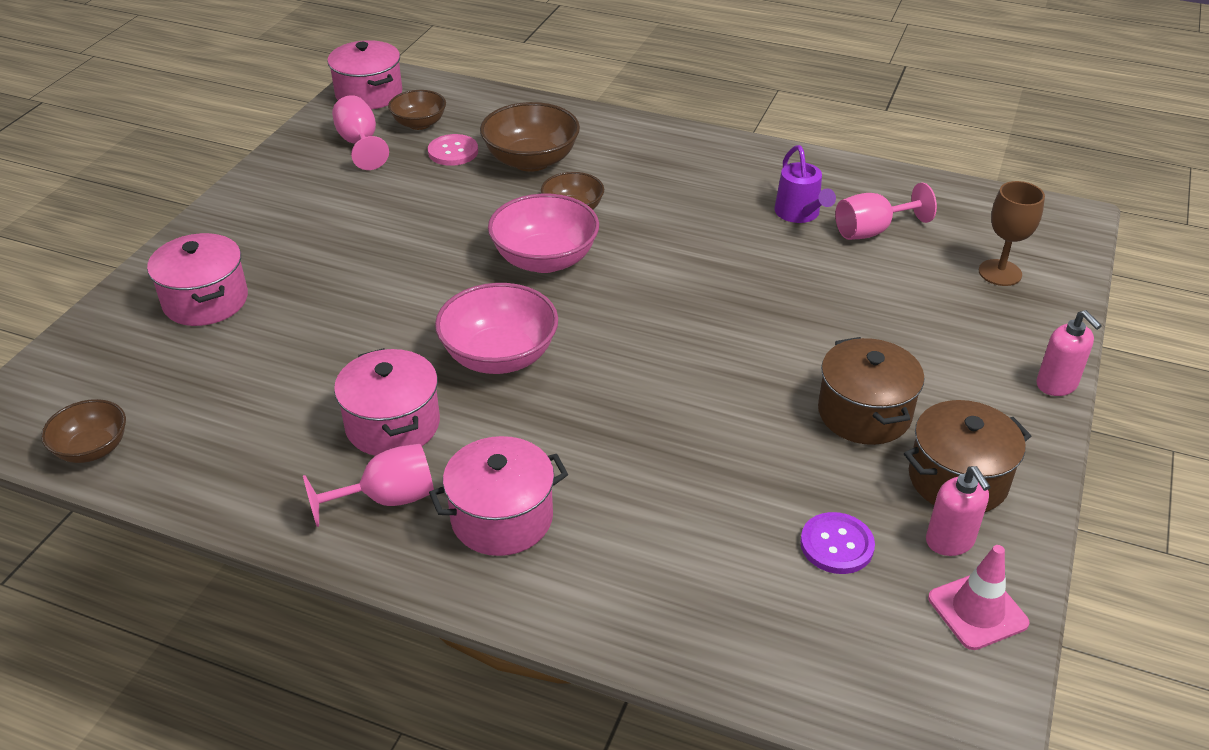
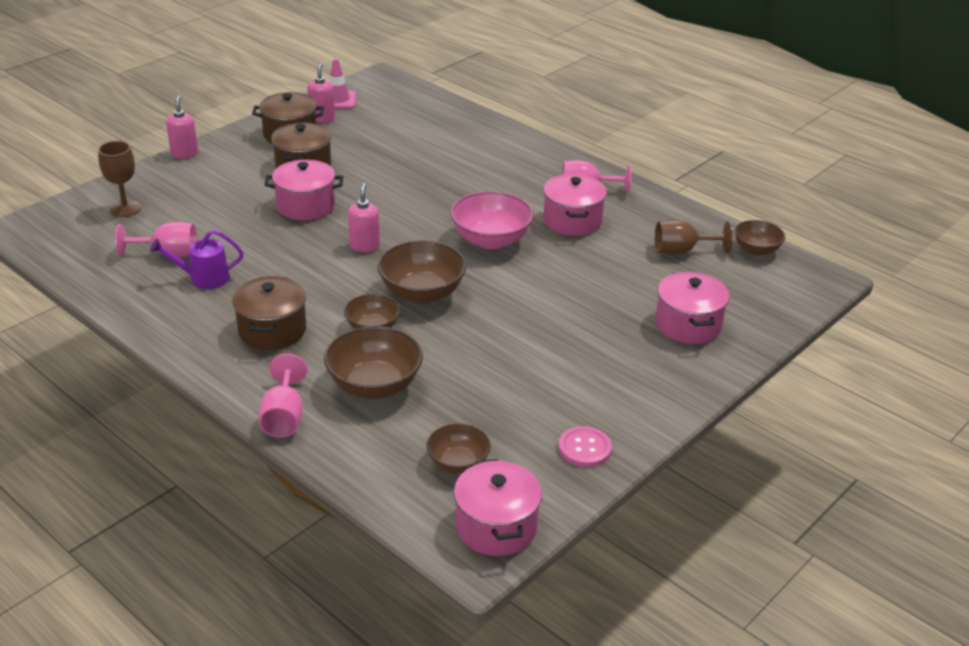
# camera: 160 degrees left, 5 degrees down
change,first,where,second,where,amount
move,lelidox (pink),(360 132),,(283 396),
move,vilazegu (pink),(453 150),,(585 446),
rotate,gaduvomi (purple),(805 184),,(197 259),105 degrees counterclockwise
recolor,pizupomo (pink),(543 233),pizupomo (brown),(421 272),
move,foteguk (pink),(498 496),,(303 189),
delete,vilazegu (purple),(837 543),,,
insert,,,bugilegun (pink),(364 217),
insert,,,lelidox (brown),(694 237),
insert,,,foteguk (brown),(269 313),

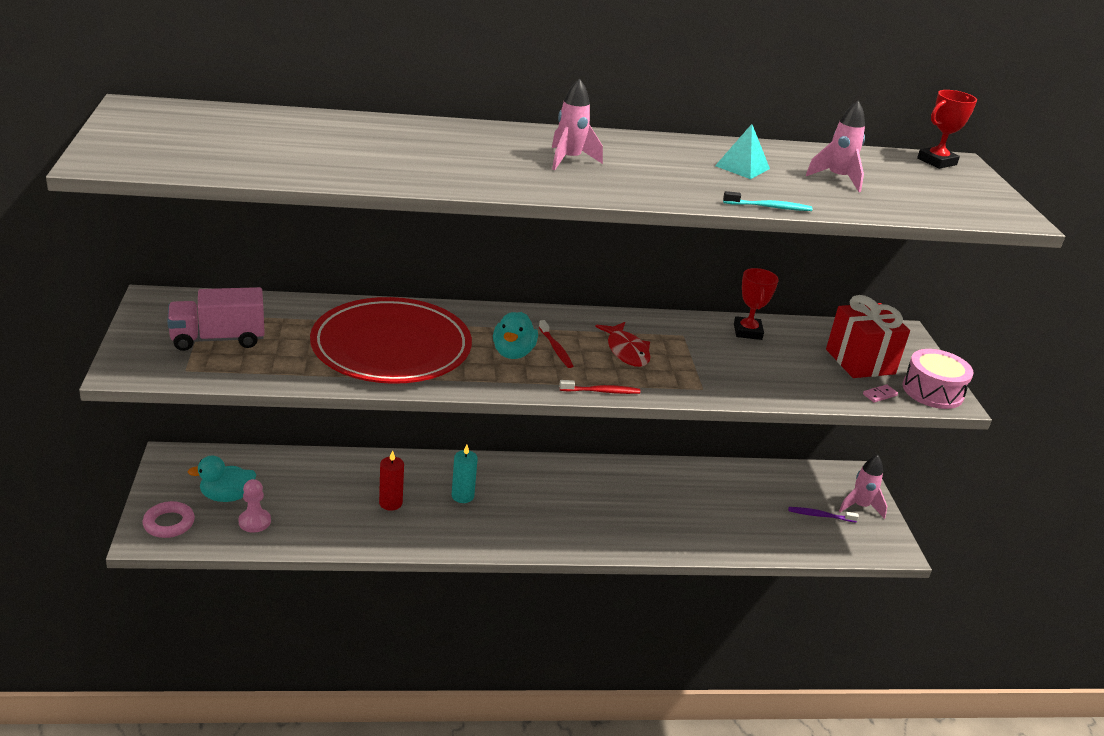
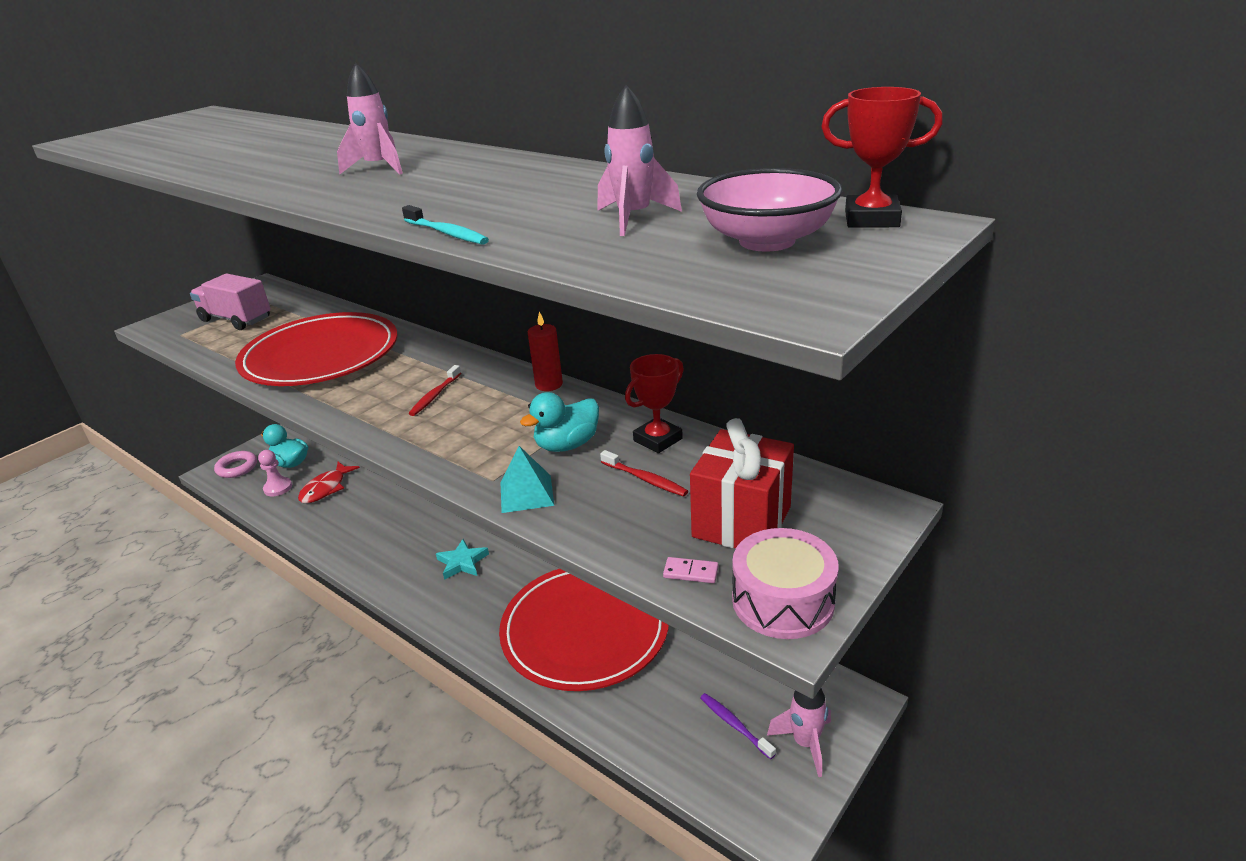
# camera: 50 degrees right, 0 degrees up
change,first,where,second,where,amount
move,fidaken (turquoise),(742 151),,(527 479),
move,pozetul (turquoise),(515 335),,(559 422),
move,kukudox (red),(622 344),,(329 482),
move,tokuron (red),(600 387),,(644 473),
delete,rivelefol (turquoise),(465 474),,,
move,rivelefol (red),(391 480),,(545 351),
insert,,,pizupomo (pink),(769 209),
insert,,,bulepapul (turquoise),(462 559),
insert,,,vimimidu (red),(584 630),

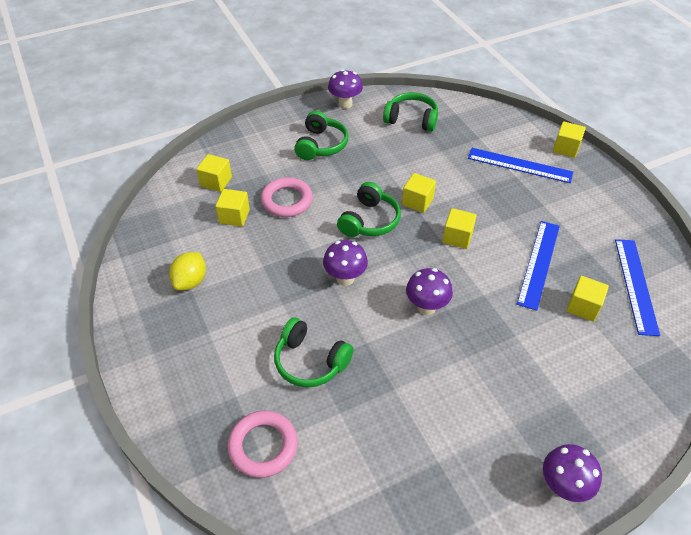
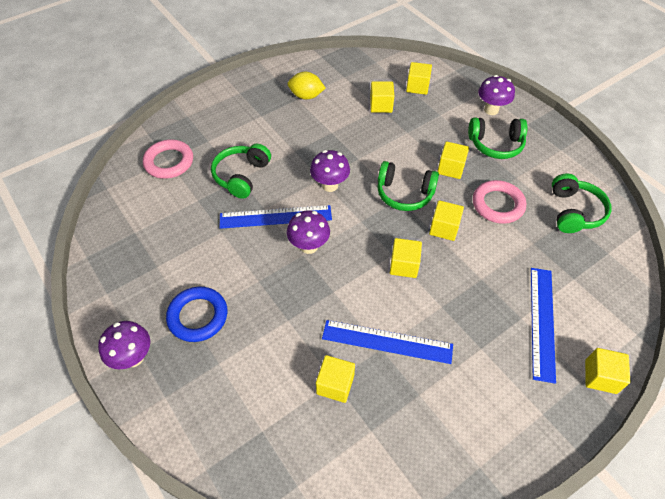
# camera: 80 degrees right, 5 degrees up
change,first,where,second,where,amount
move,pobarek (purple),(345 89),,(496 95),
move,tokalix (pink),(286 197),,(499 202),
move,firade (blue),(637 287),,(276 217),
insert,,,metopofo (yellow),(453 160),
insert,,,tokalix (blue),(196 314),

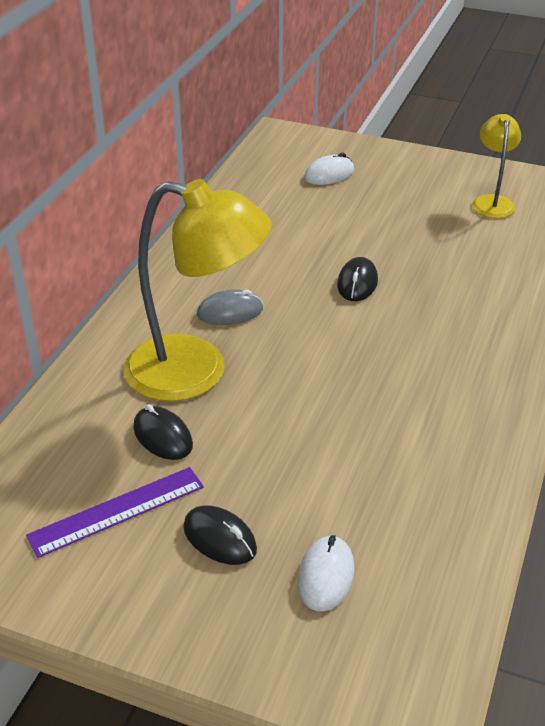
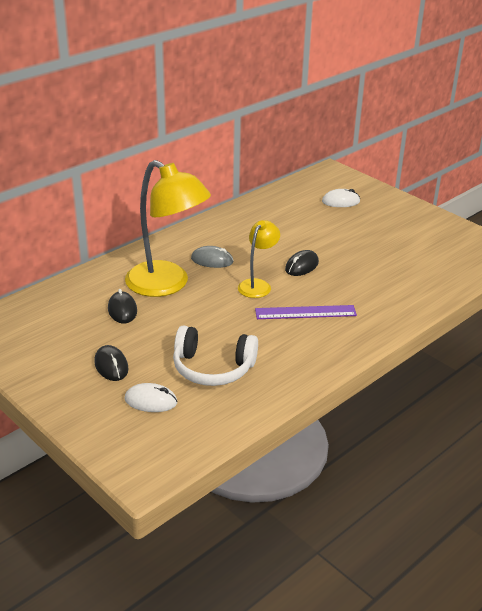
# camera: 25 degrees right, 5 degrees down
change,first,where,second,where,amount
move,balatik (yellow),(496 166),,(259 259),
move,firade (purple),(115 512),,(306 312),
rotate,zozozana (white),(326 573),,(151 397),60 degrees clockwise
insert,,,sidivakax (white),(215 356),

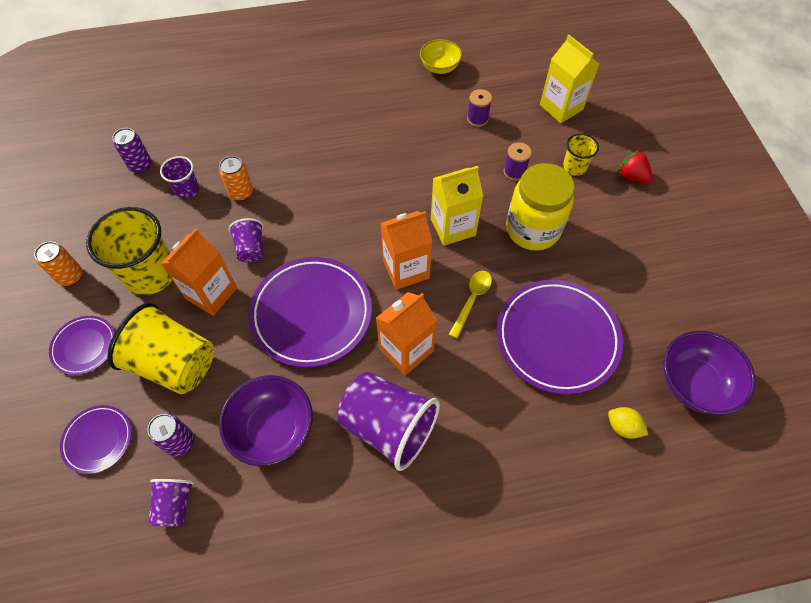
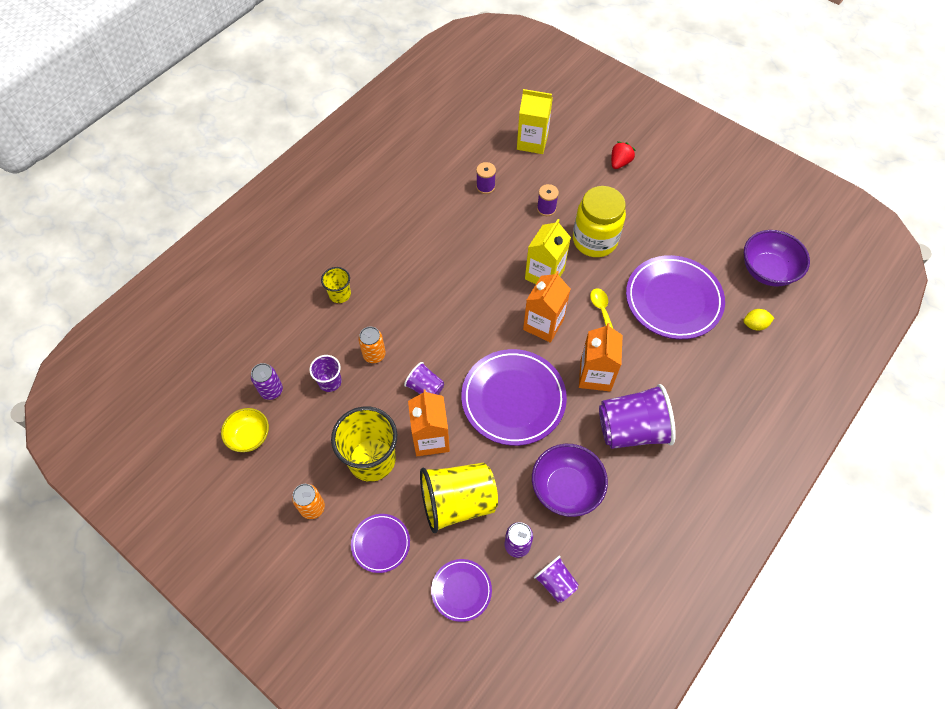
# camera: 40 degrees left, 0 degrees up
change,first,where,second,where,amount
move,pizupomo (yellow),(441 56),,(245 430),
move,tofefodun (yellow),(581 154),,(336 285),
rotate,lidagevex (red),(635 166),,(623 155),120 degrees clockwise

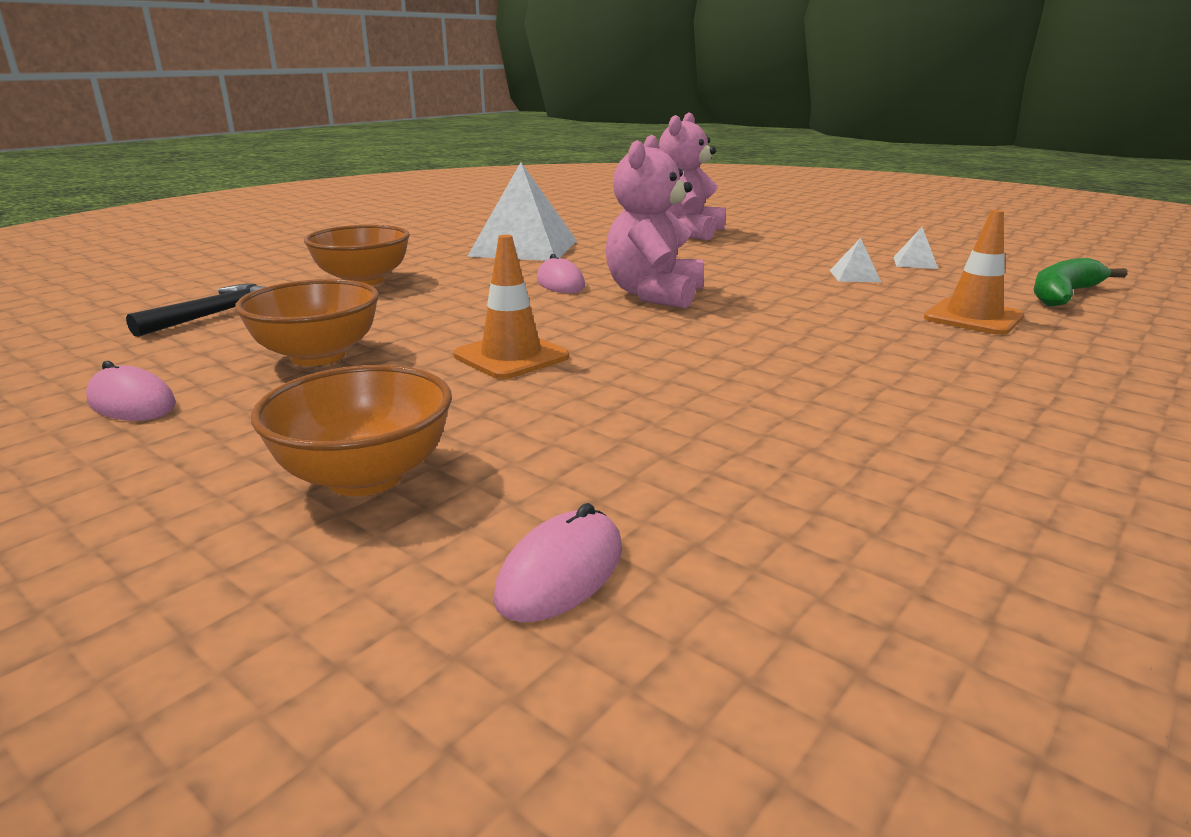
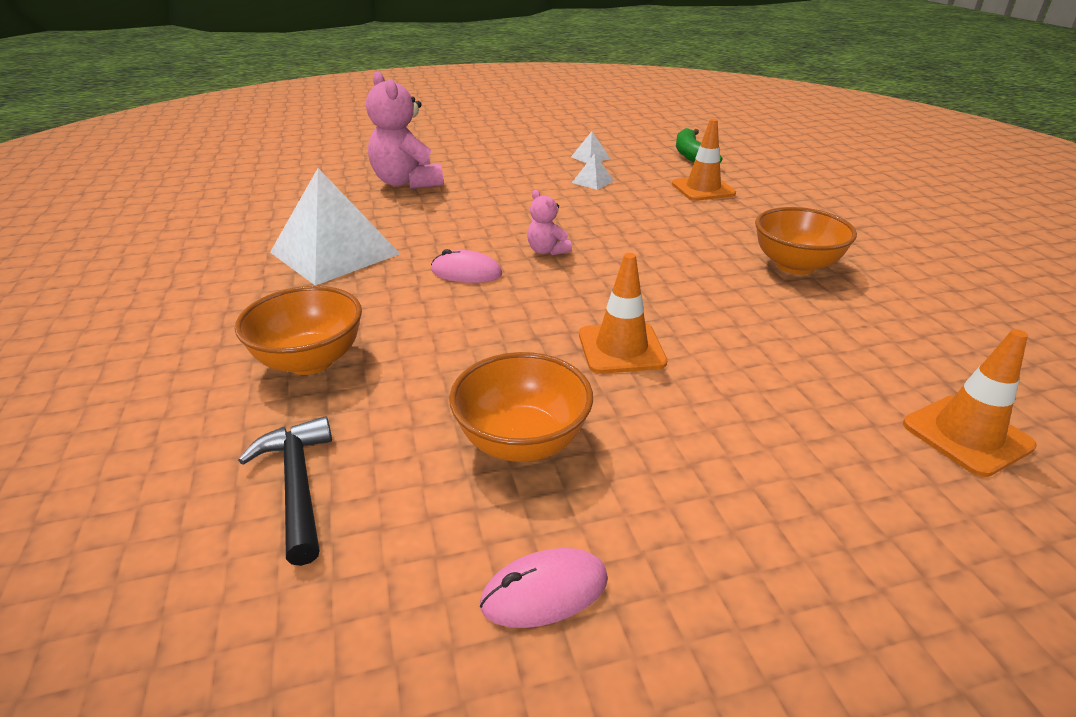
# camera: 55 degrees left, 10 degrees up
change,first,where,second,where,amount
resize,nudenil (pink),(655 221),,(549 223),x0.49
move,pizupomo (orange),(351 430),,(806 241),
replace,zozozana (pink),(557 562),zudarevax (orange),(970 403),

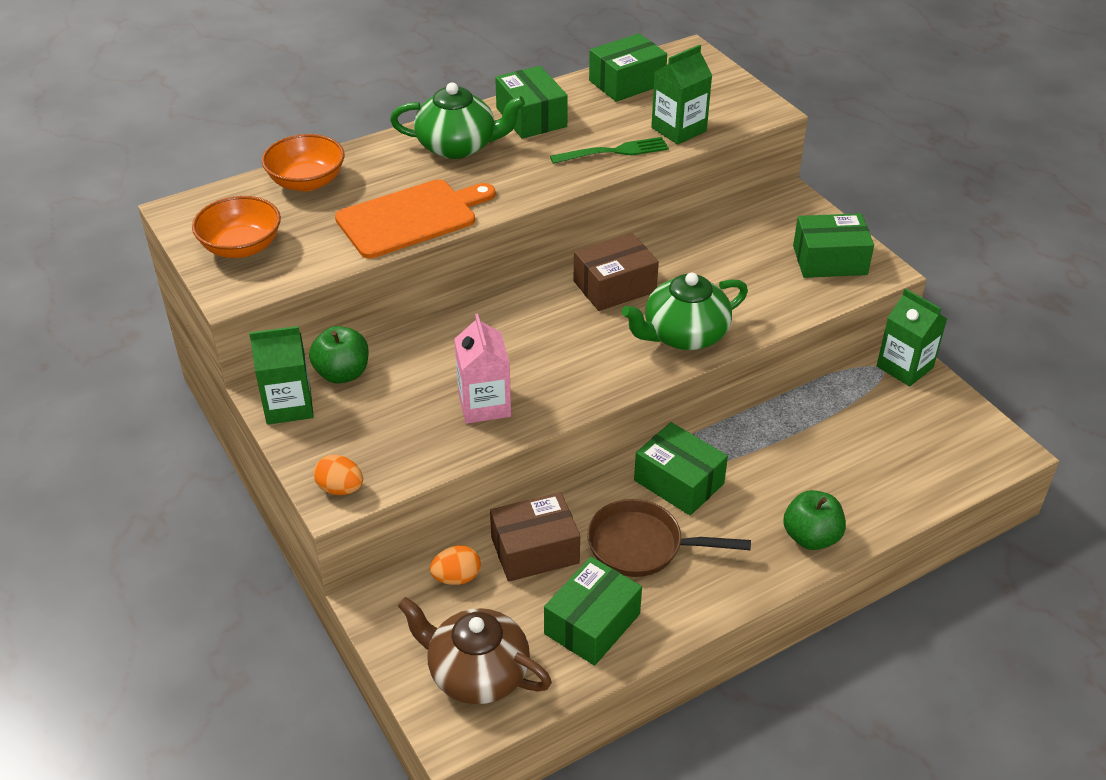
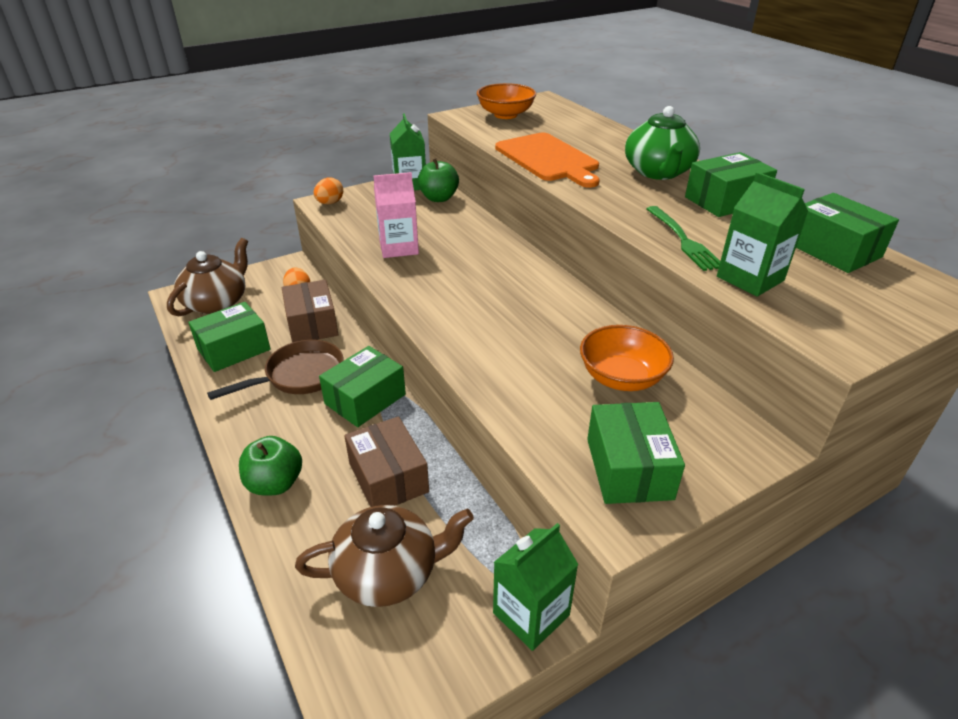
# camera: 90 degrees right, 5 degrees down
change,first,where,second,where,amount
move,pizupomo (orange),(303 162),,(627 358),
move,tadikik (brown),(616 272),,(386 461),
delete,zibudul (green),(685 311),,,
rotate,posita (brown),(669 538),,(275 370),45 degrees clockwise
rotate,tadikik (green),(593 611),,(229 337),75 degrees counterclockwise
insert,,,zibudul (brown),(384 556),

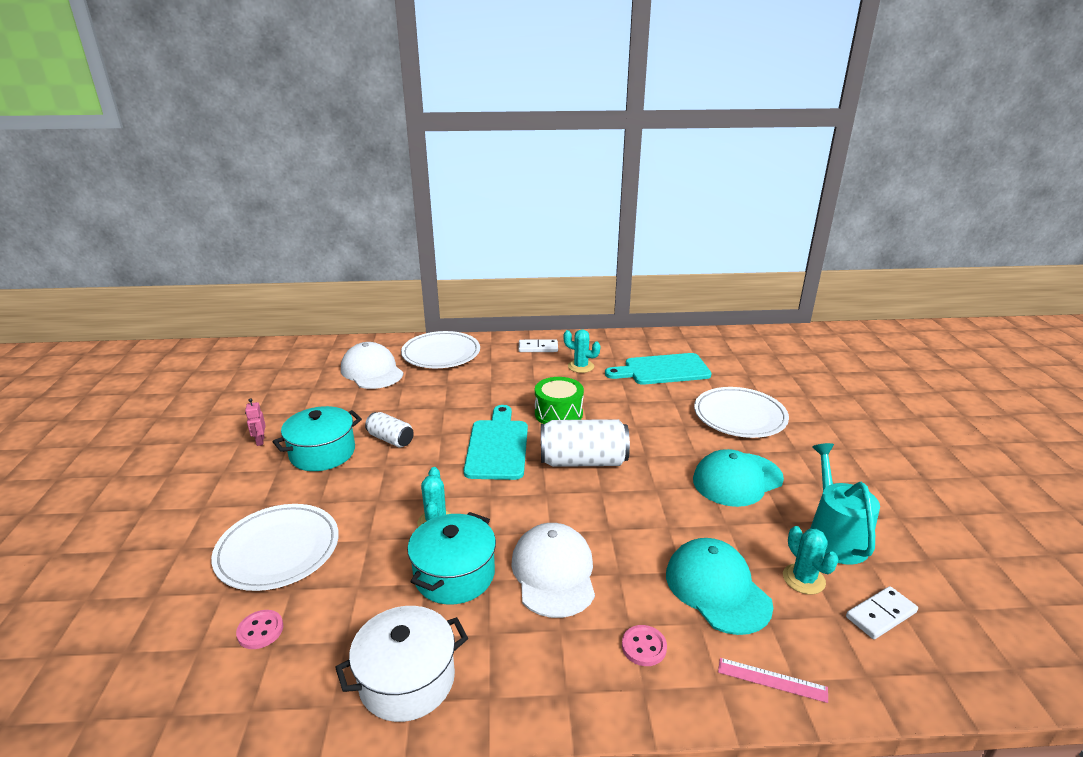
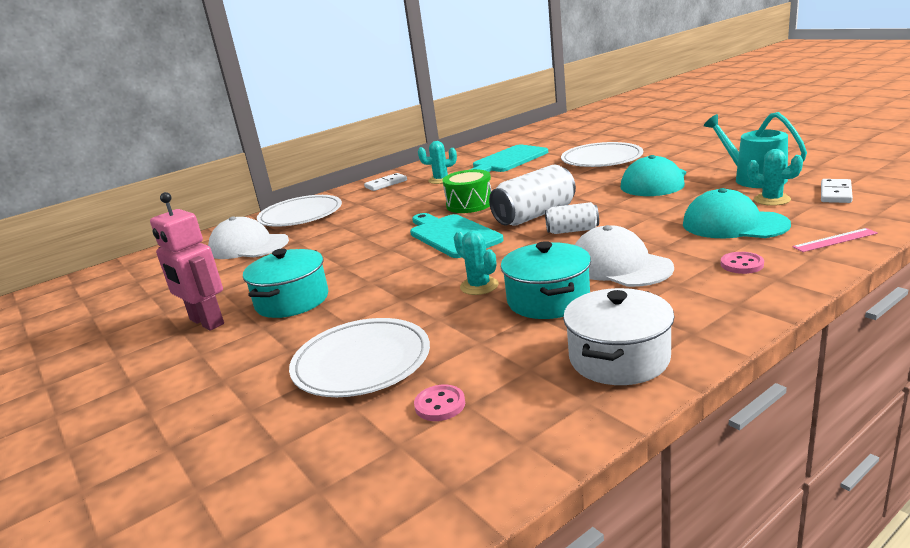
# camera: 30 degrees left, 5 degrees down
change,first,where,second,where,amount
resize,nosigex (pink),(255 422),,(187 261),x2.23
move,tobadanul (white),(389 430),,(572 218),

